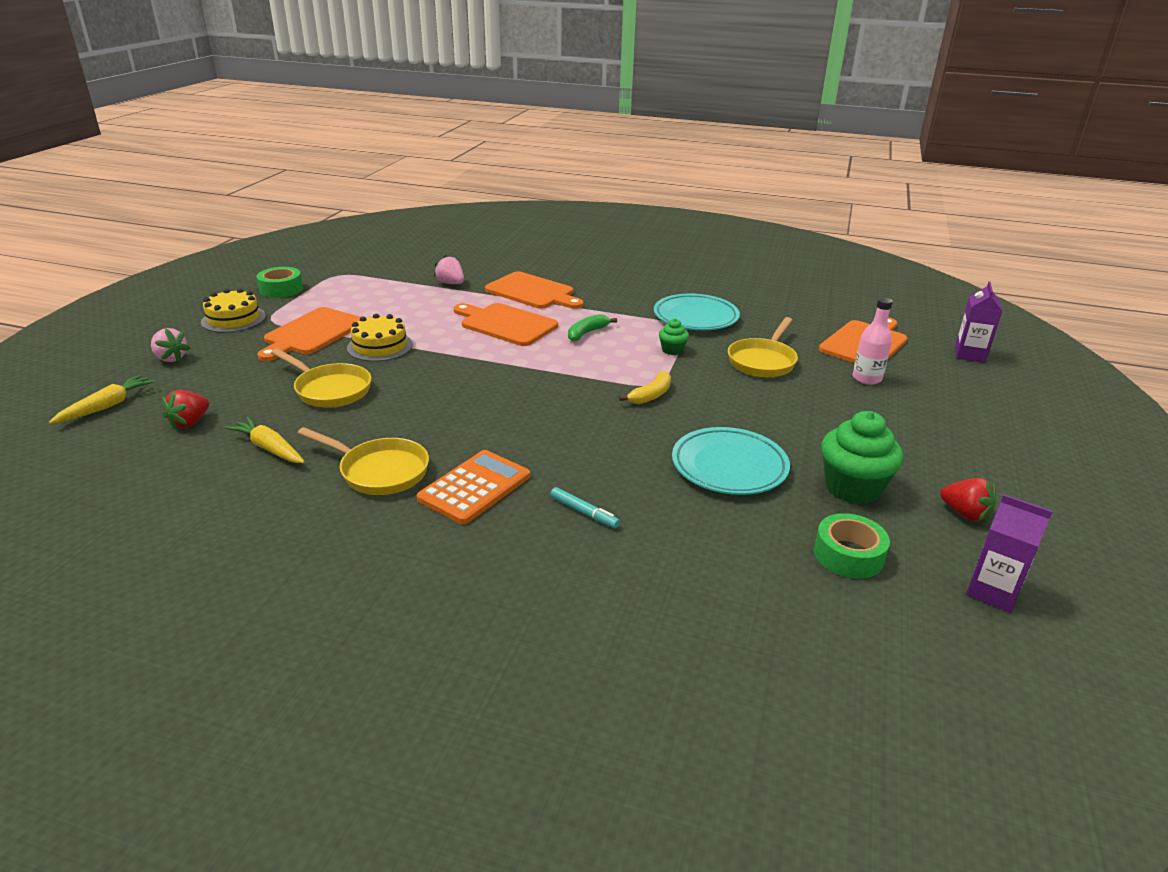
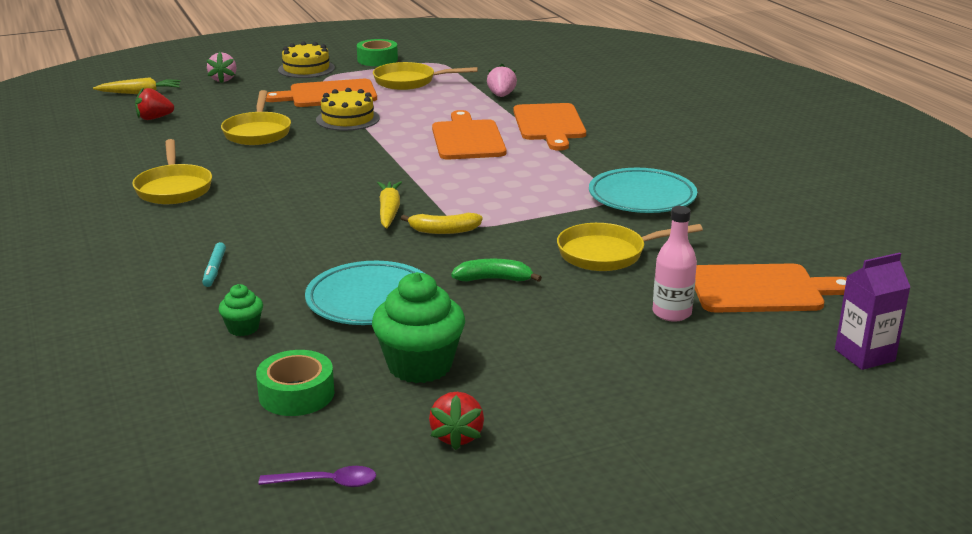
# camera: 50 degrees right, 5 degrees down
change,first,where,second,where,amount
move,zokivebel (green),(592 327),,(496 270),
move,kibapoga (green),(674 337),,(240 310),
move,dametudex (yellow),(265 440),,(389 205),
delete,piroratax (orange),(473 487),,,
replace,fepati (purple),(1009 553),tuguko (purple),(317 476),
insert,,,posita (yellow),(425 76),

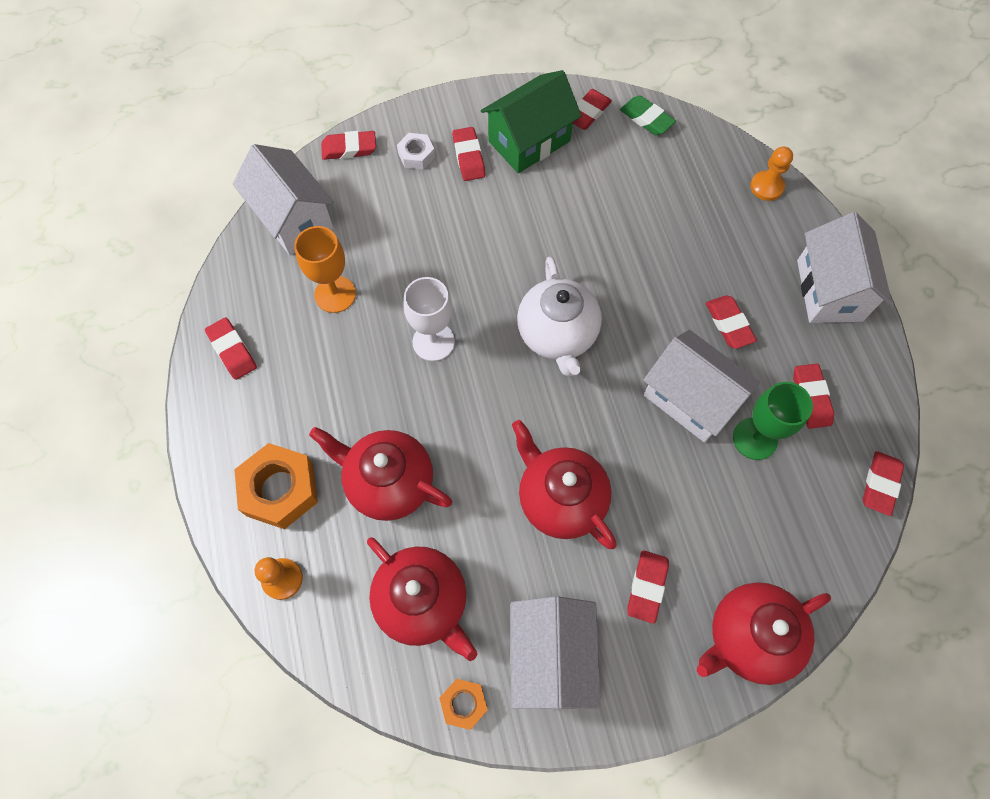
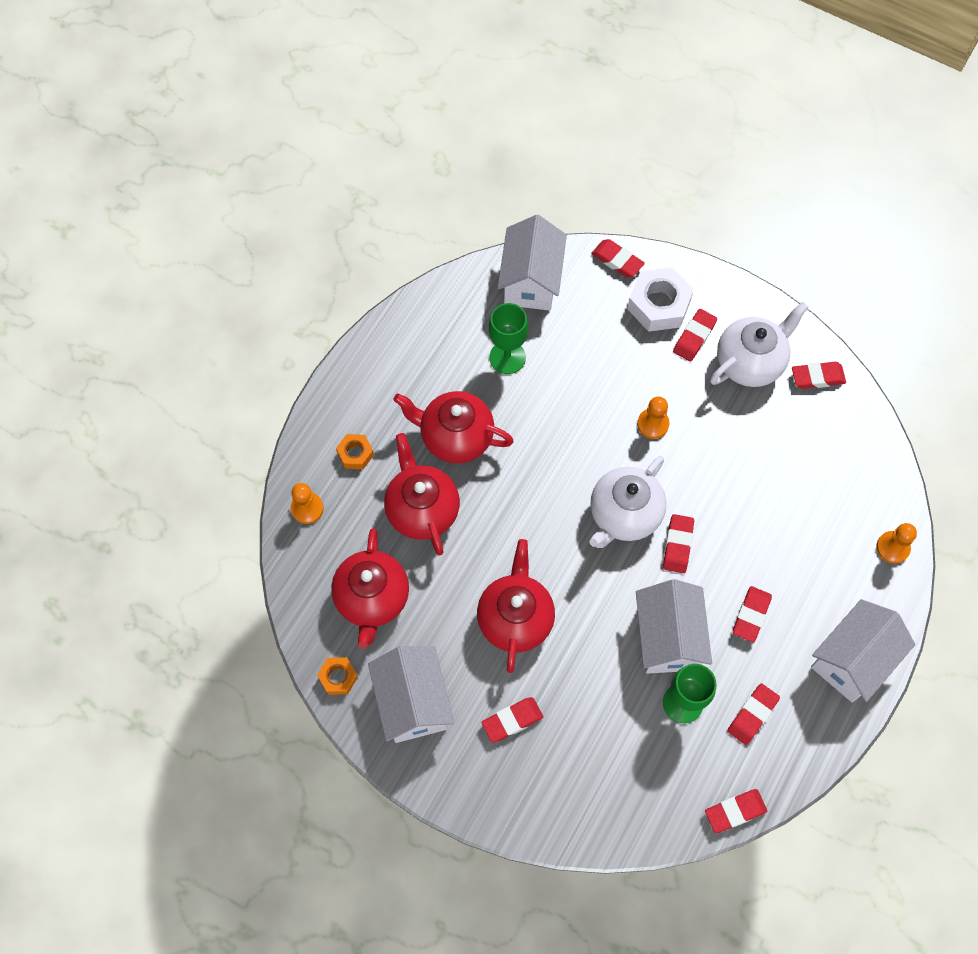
# camera: 45 degrees right, 0 degrees up
change,first,where,second,where,amount
replace,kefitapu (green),(531 121),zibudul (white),(759 344),
delete,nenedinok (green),(648 115),,,
resize,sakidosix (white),(416 151),,(660 299),x1.83
recolor,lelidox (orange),(325 269),lelidox (green),(508 338),
delete,lelidox (white),(429 319),,,
move,nenedinok (red),(231 348),,(678 543),
resize,sakidosix (orange),(276 486),,(355 451),x0.55
move,zibudul (red),(764 633),,(453 427),
rotate,kefitapu (white),(556 652),,(411 694),60 degrees counterclockwise
insert,,,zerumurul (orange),(653 417),

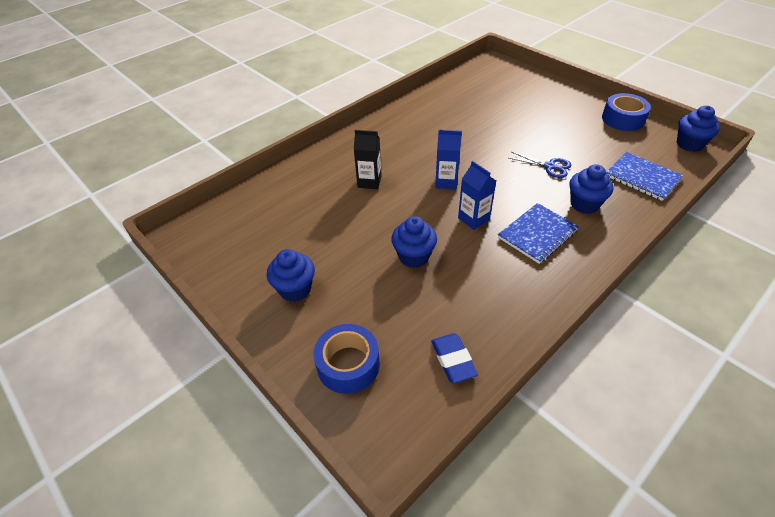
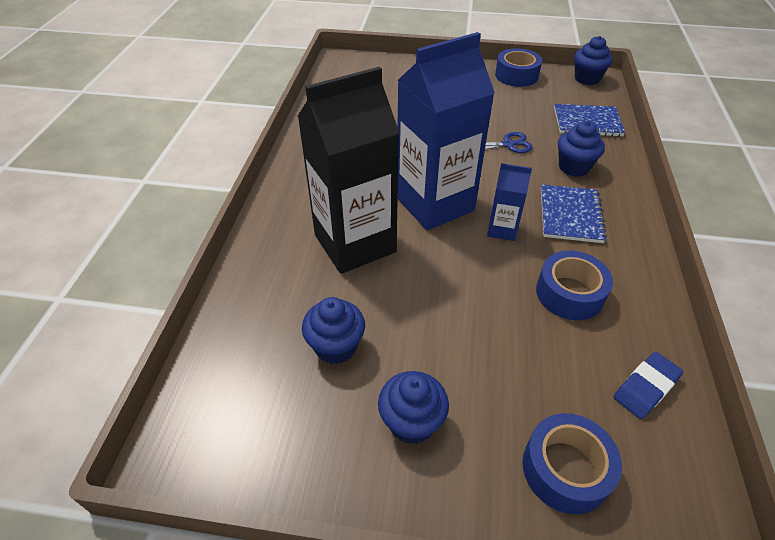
# camera: 40 degrees left, 0 degrees up
change,first,where,second,where,amount
resize,fepati (black),(368 159),,(348 170),x2.21
resize,fepati (blue),(448 159),,(446 131),x2.21
move,kibapoga (blue),(414 242),,(333 331),
rotate,nenedinok (blue),(454 358),,(648 385),75 degrees counterclockwise
insert,,,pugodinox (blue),(574 285),

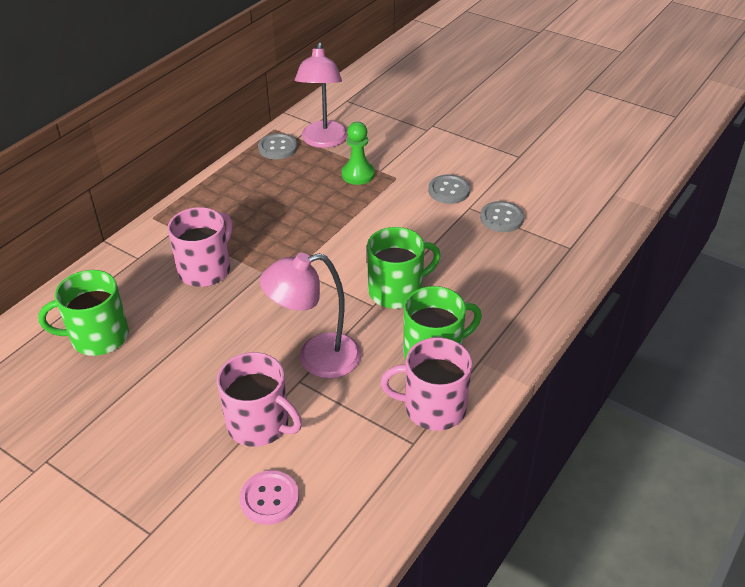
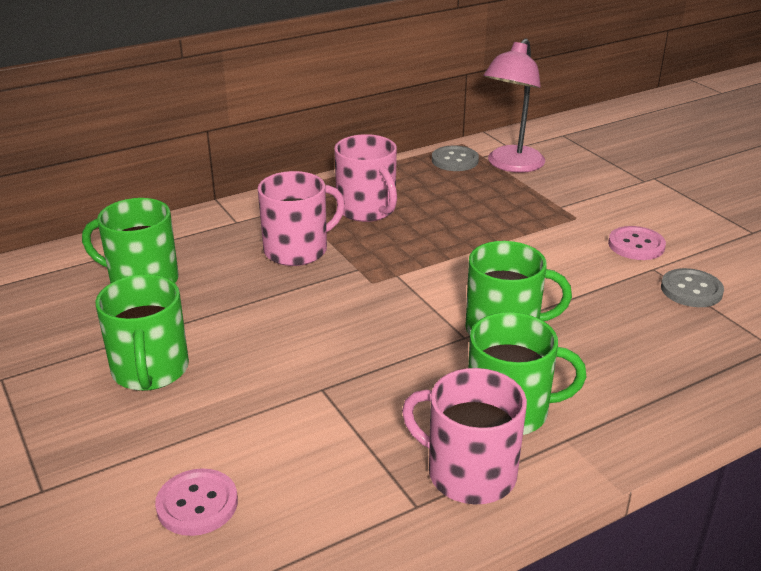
# camera: 25 degrees right, 10 degrees down
change,first,where,second,where,amount
delete,zerumurul (green),(358 153),,,
recolor,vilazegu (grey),(449 189),vilazegu (pink),(637 243),
delete,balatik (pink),(310 316),,,
move,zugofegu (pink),(259 399),,(365 178),
insert,,,zugofegu (green),(142 332),

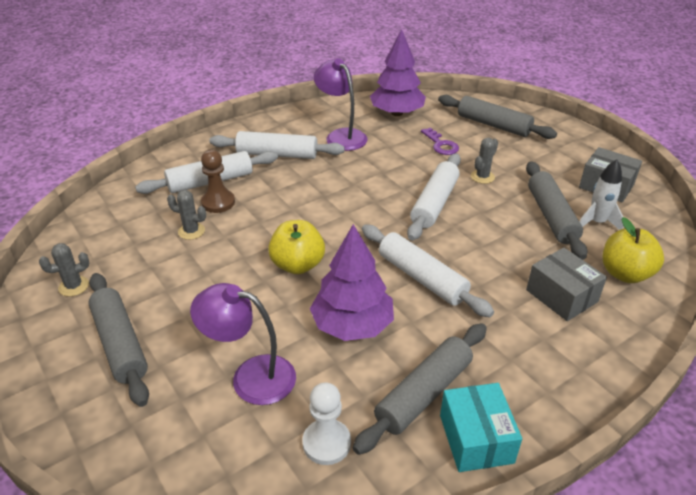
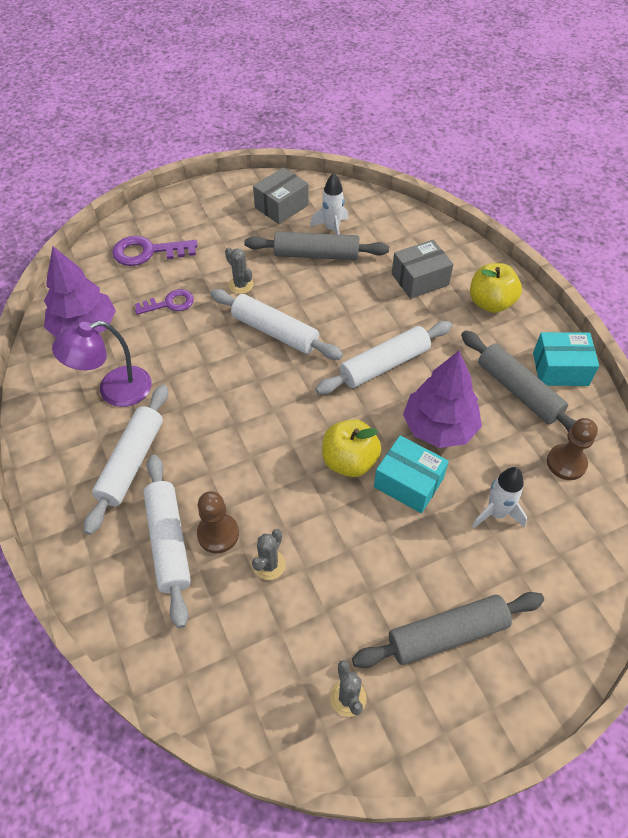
# camera: 80 degrees left, 15 degrees up
change,first,where,second,where,amount
replace,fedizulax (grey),(497 117),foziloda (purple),(154 251),
move,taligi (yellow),(633 250),,(496 288),
replace,balatik (purple),(243 344),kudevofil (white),(499 497),
recolor,zerumurul (white),(326 423),zerumurul (brown),(572 449),
insert,,,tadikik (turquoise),(411 474),

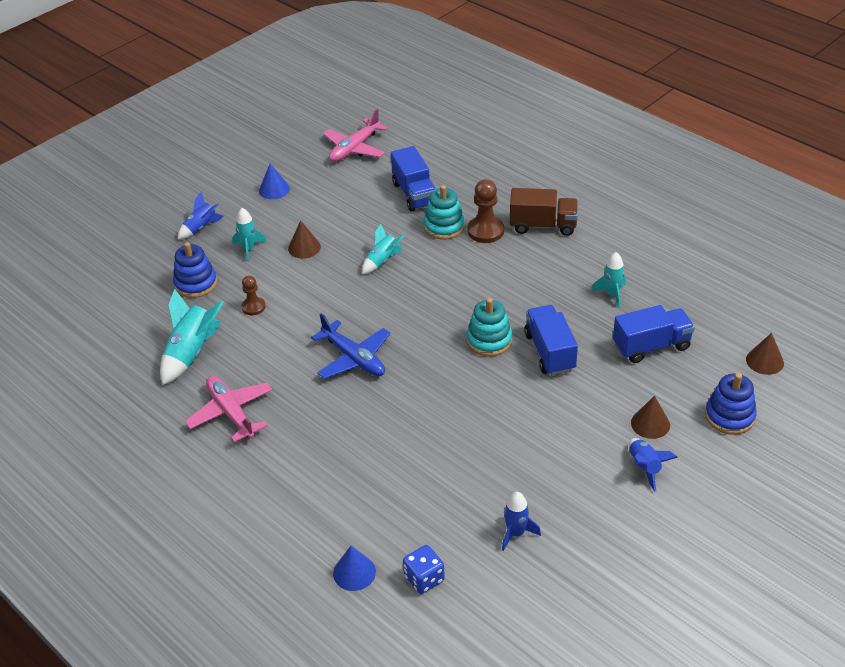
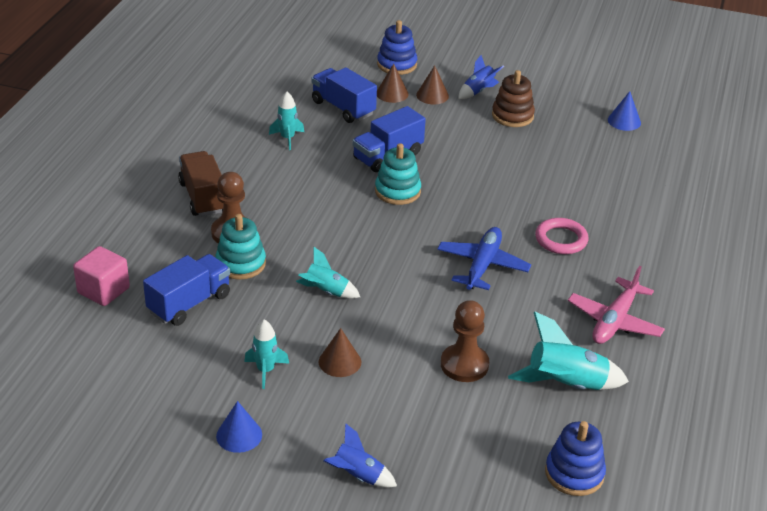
# camera: 120 degrees left, 5 degrees down
change,first,where,second,where,amount
delete,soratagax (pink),(355 135),,,
move,kudevofil (turquoise),(250 235),,(266 354),
move,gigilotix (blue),(195 270),,(575 458),
resize,zerumurul (brown),(253 295),,(465 341),x1.64
move,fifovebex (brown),(765 354),,(393 83),
delete,kudevofil (blue),(521 521),,,
delete,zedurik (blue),(424 569),,,
move,fifovebex (blue),(354 568),,(624 111),
insert,,,gigilotix (brown),(513 98),
insert,,,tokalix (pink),(562 236),
insert,,,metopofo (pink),(101 276),

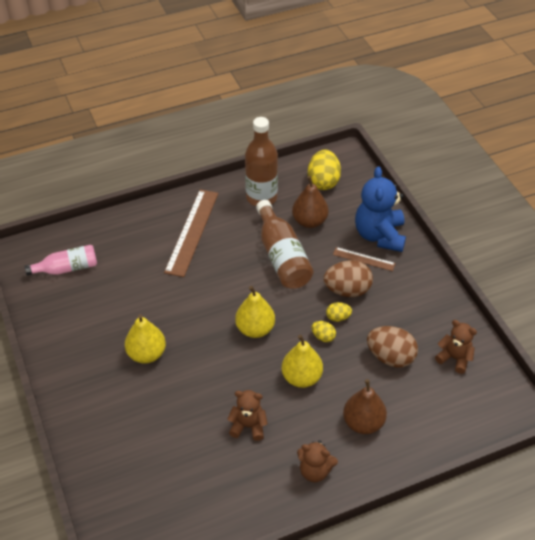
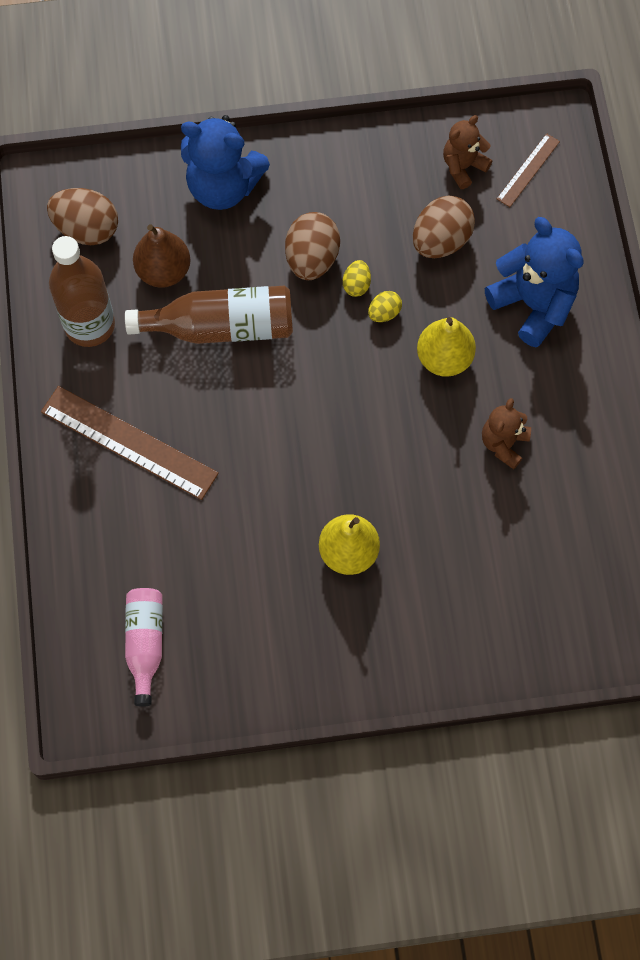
# camera: 75 degrees left, 20 degrees up
change,first,where,second,where,amount
recolor,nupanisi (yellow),(324 170),nupanisi (brown),(82 216),
move,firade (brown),(364 259),,(528 170),
delete,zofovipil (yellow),(255 312),,,
replace,zofovipil (brown),(365 406),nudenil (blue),(534 282),
delete,nudenil (brown),(317 461),,,

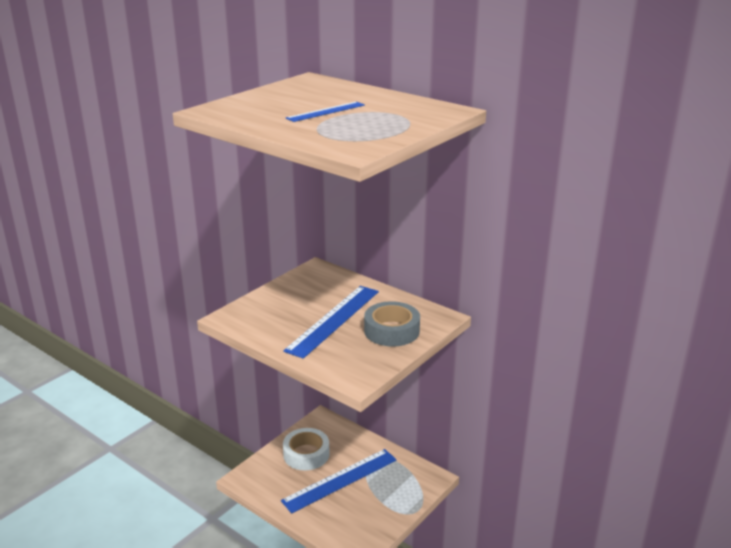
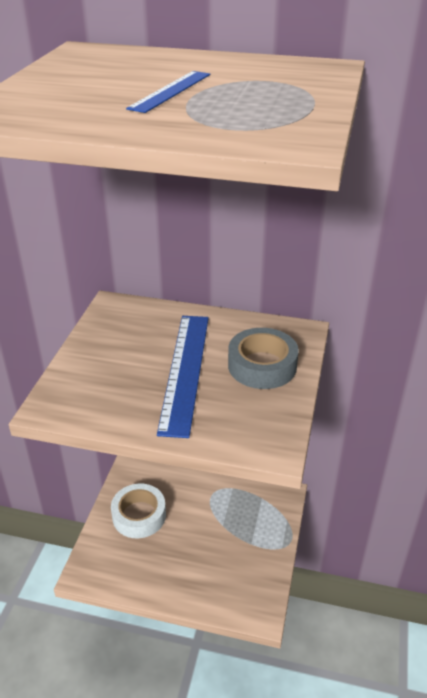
# camera: 25 degrees left, 10 degrees up
change,first,where,second,where,amount
delete,firade (blue),(339 481),,,

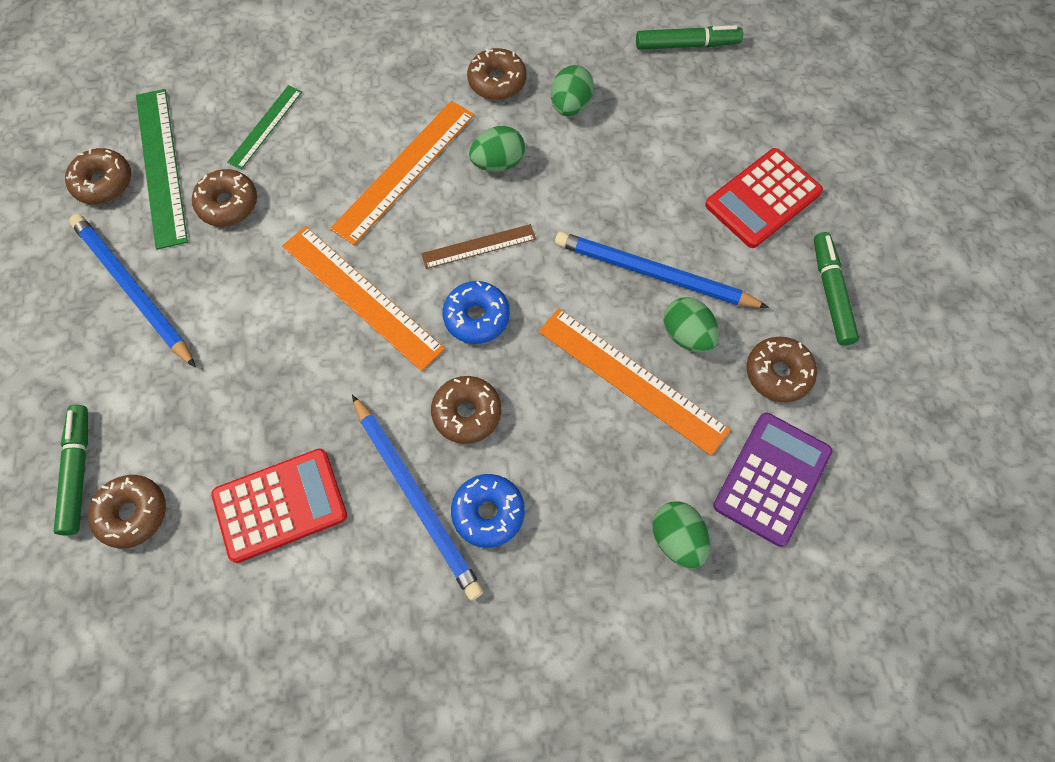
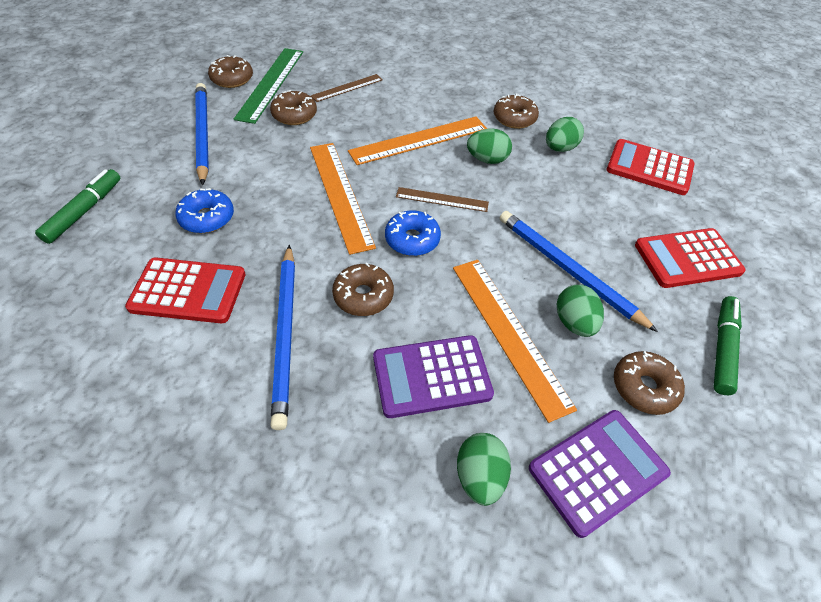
# camera: 25 degrees right, 15 degrees down
change,first,where,second,where,amount
delete,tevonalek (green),(689 37),,,
recolor,firade (green),(264 127),firade (brown),(347 88),
move,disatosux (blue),(488 511),,(204 210),
delete,disatosux (brown),(127 511),,,
insert,,,piroratax (red),(651 167),
insert,,,piroratax (purple),(433 376),

